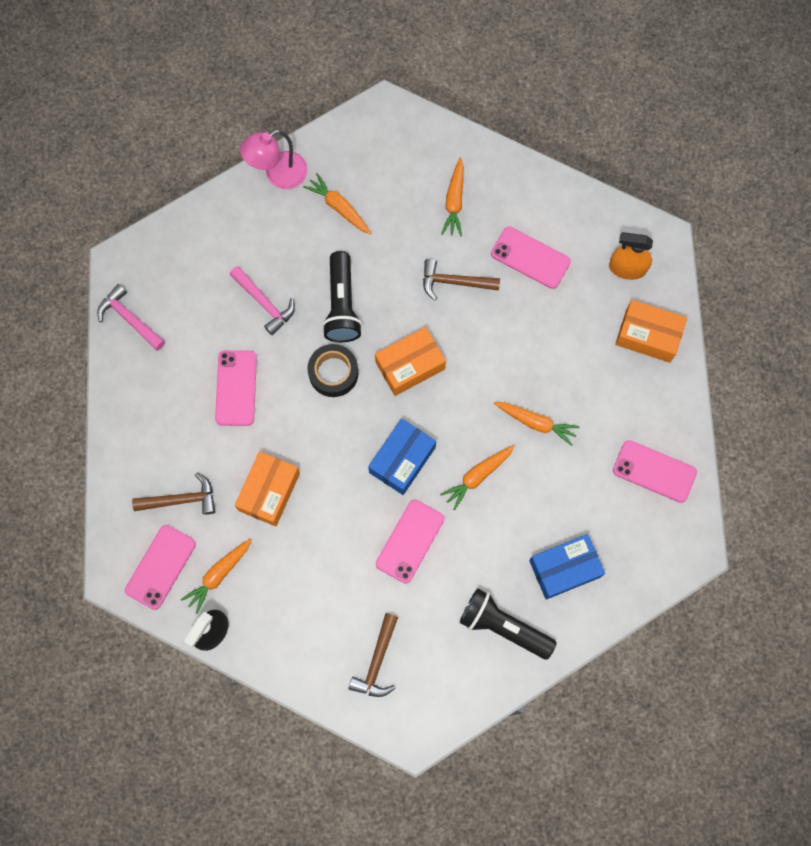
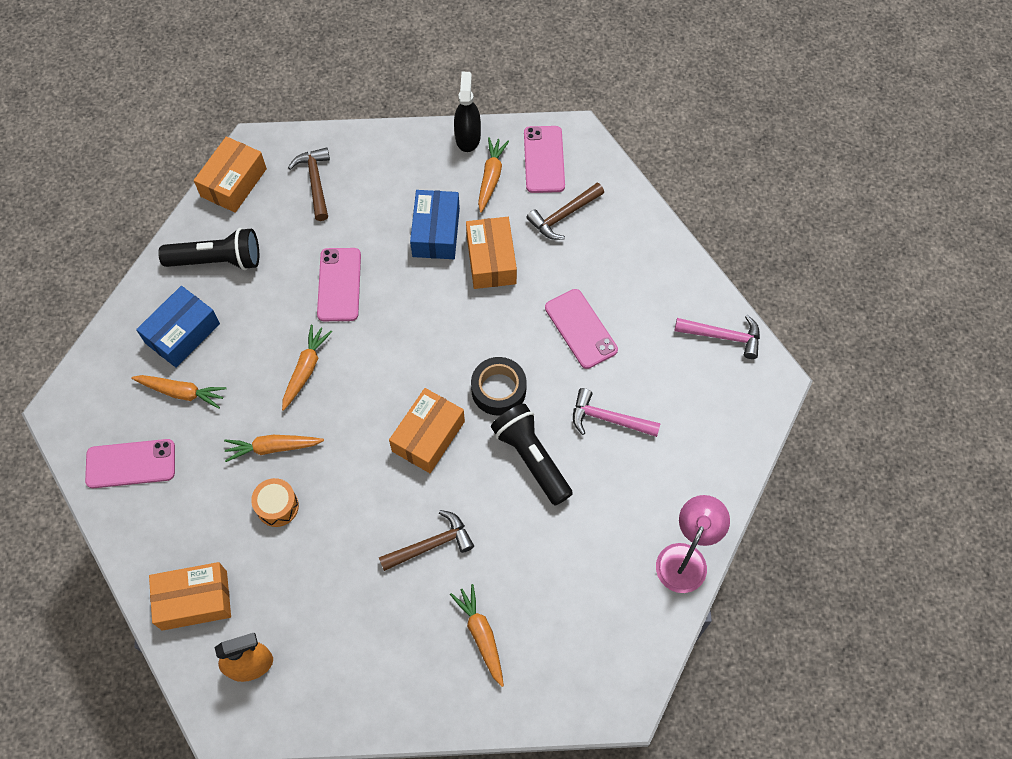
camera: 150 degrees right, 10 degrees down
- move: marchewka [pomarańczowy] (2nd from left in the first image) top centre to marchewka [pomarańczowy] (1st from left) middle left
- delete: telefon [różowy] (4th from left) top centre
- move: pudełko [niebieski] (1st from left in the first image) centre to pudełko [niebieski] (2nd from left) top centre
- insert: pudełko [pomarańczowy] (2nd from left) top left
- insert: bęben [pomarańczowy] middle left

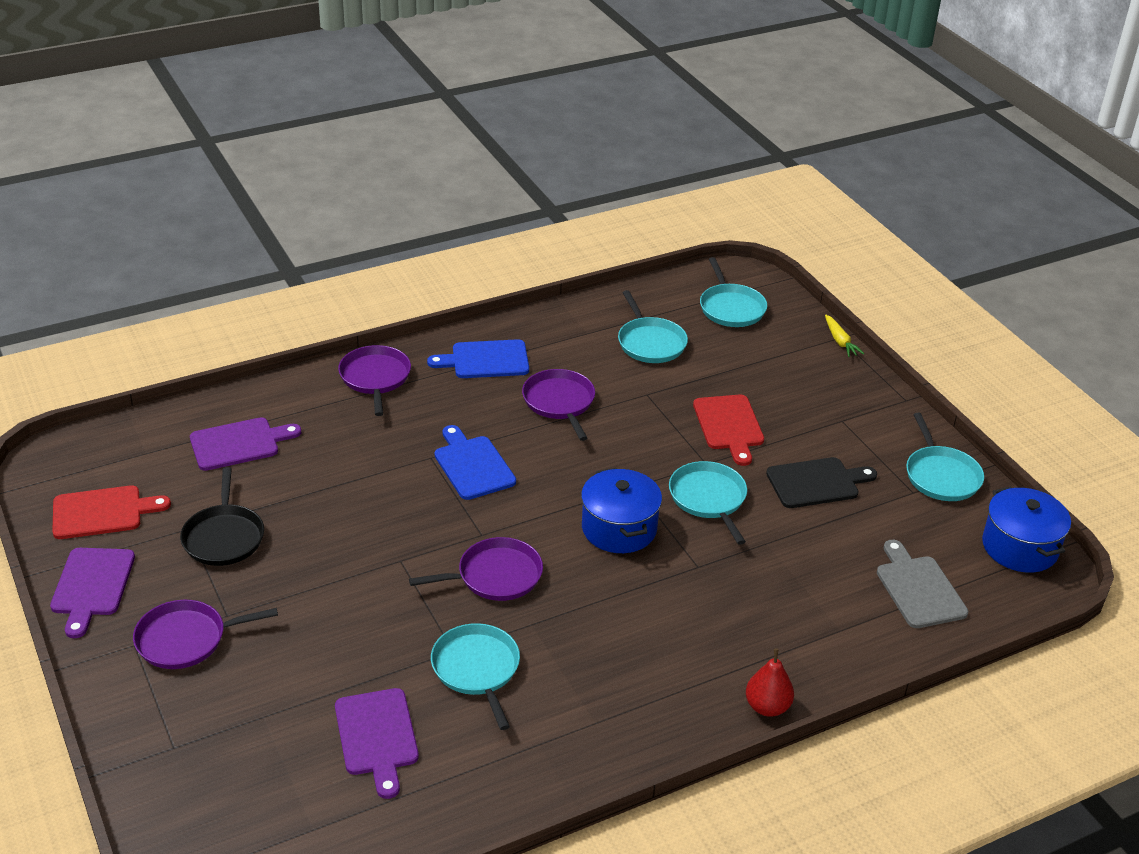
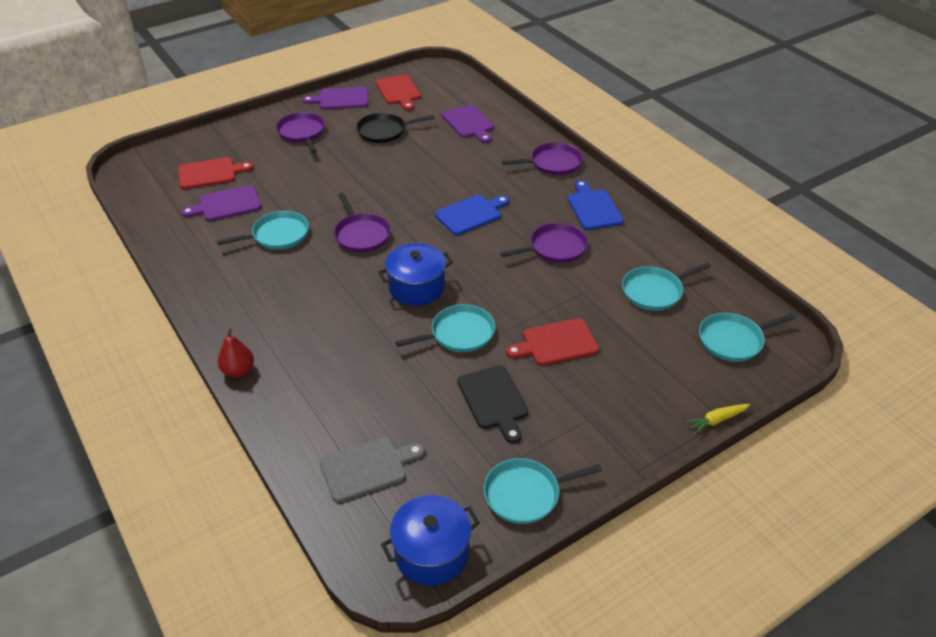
camera: 85 degrees right, 5 degrees up
- insert: deska do krojenia [czerwony] (1st from left) top left

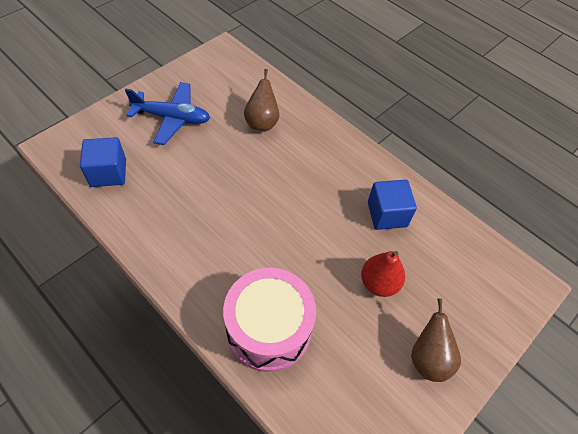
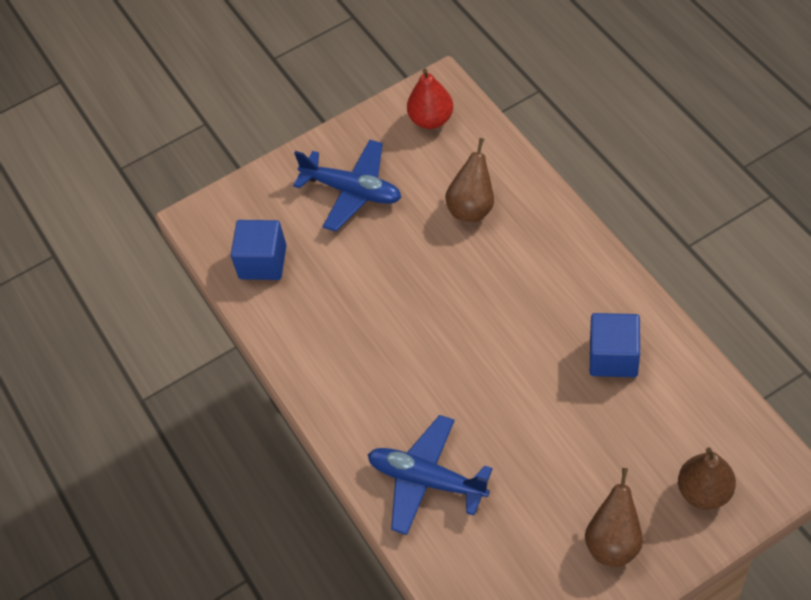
camera: 25 degrees right, 0 degrees up
- move: gruszka [czerwony] centre to top centre
- replace: bęben [różowy] bottom centre to samolot [niebieski] (2nd from left) bottom centre
- insert: gruszka [brązowy] (3rd from left) bottom right

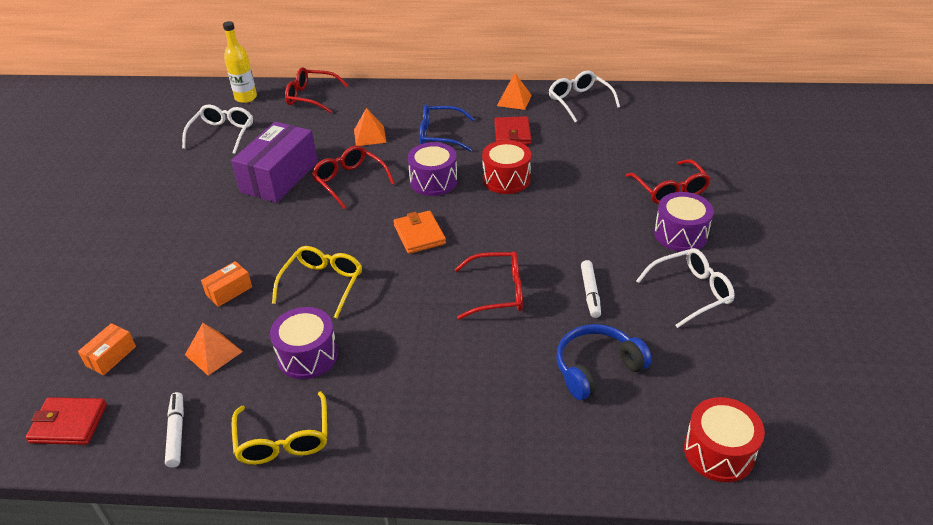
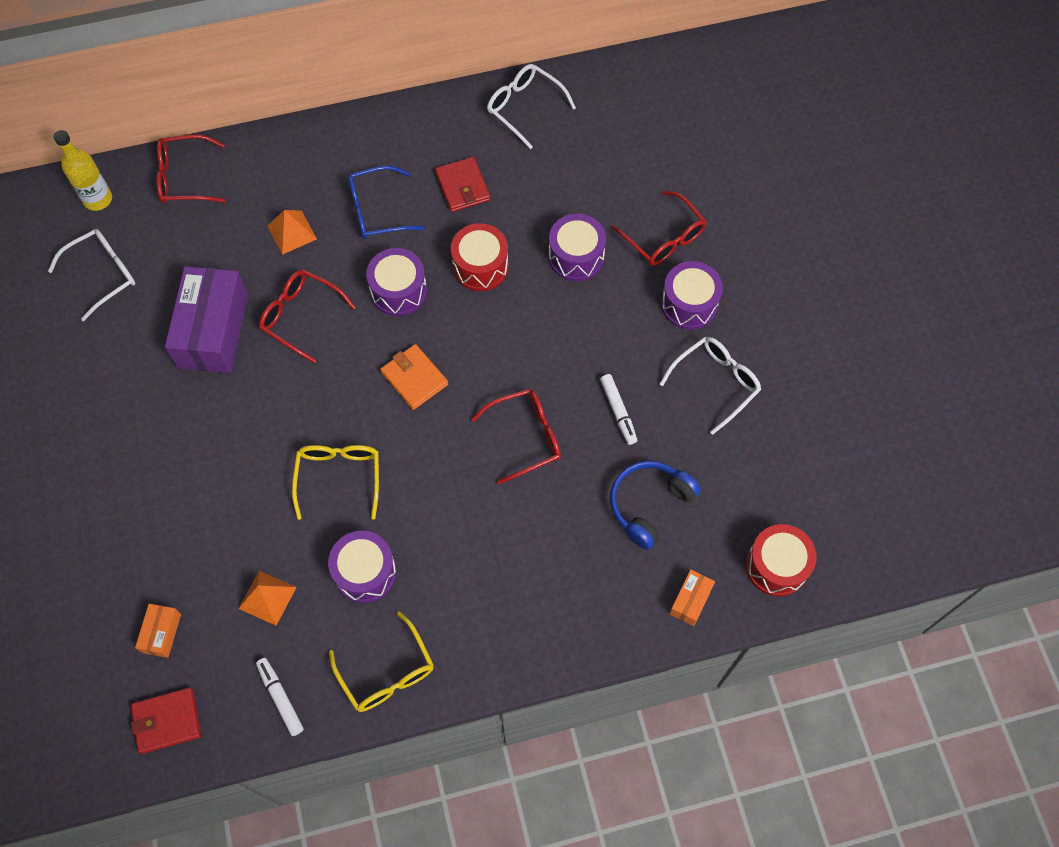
camera: 20 degrees left, 25 degrees up
- delete: piramida [pomarańczowy] (3rd from left) top centre
- rotate: okulary [biały] (1st from left) top left = top left 60 degrees clockwise
- move: pudełko [pomarańczowy] (2nd from left) middle left to bottom centre
- insert: bęben [fioletowy] (3rd from left) top centre

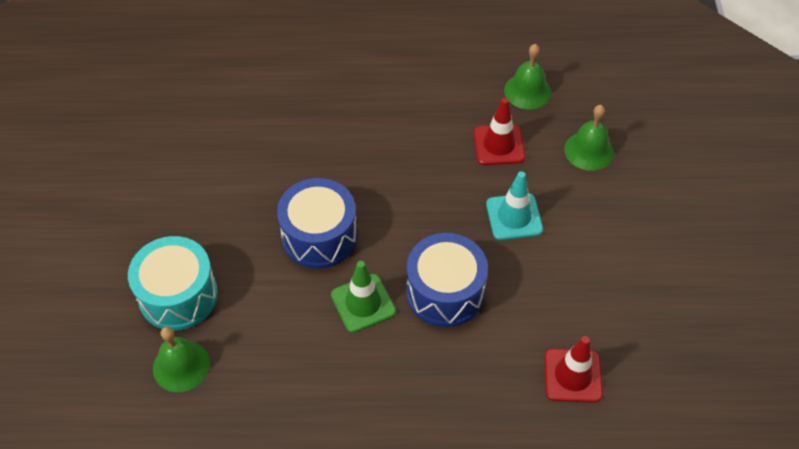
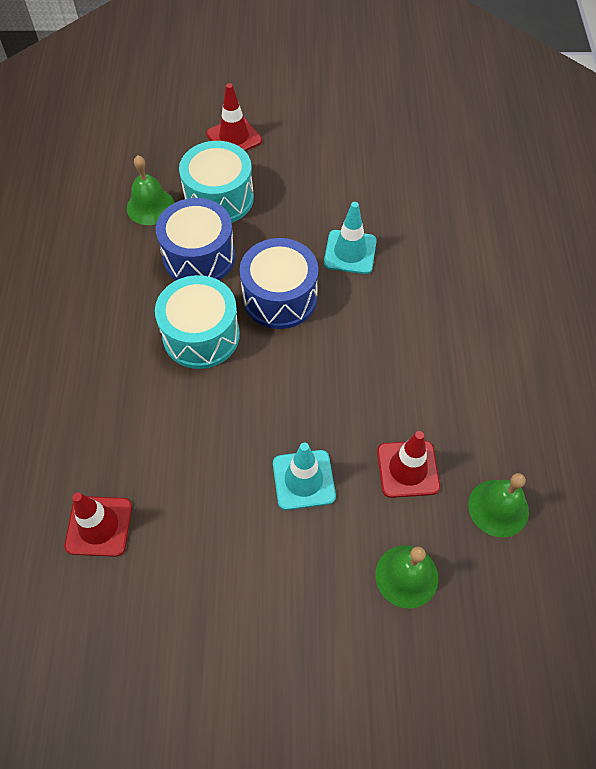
camera: 90 degrees right, 5 degrees up
- move: bęben [niebieski] (2nd from left in the first image) centre to bęben [niebieski] (1st from left) top left
- replace: pachołek [zielony] centre to bęben [turkusowy] (1st from left) middle left
- insert: pachołek [czerwony] (2nd from left) top centre
- insert: pachołek [turkusowy] (2nd from left) top centre

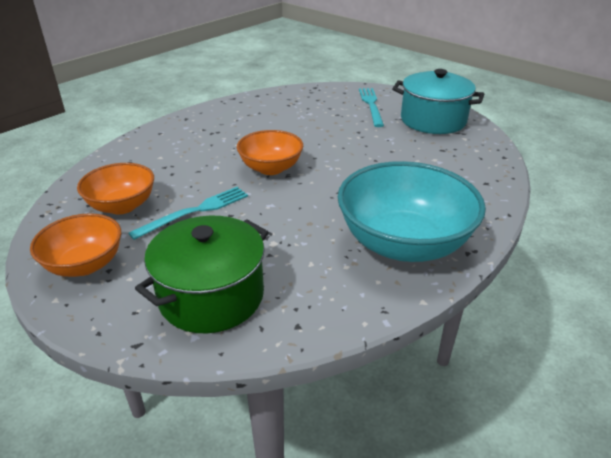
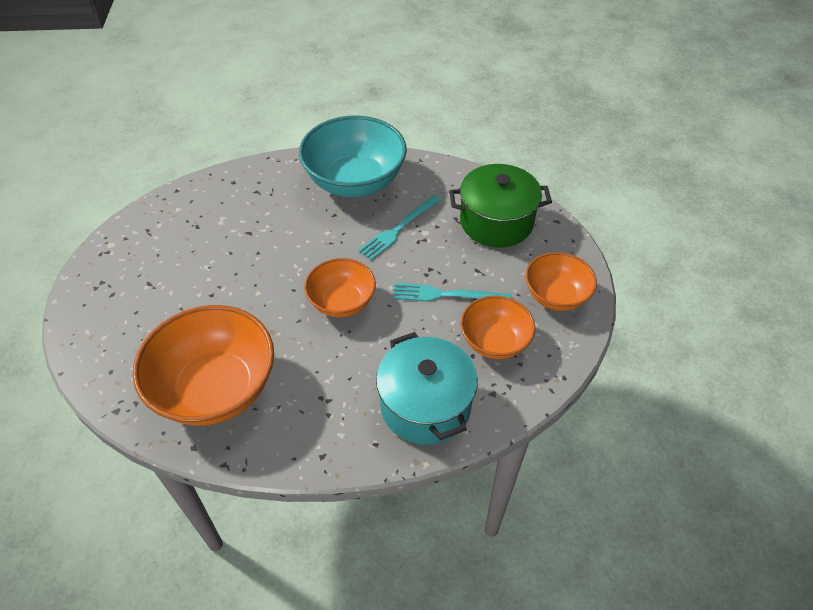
camera: 135 degrees left, 15 degrees up
- move: garnek [turkusowy] top right to centre
- move: widelec [turkusowy] (2nd from left in the first image) top centre to widelec [turkusowy] (1st from left) centre
- insert: miska [pomarańczowy] (1st from left) middle left

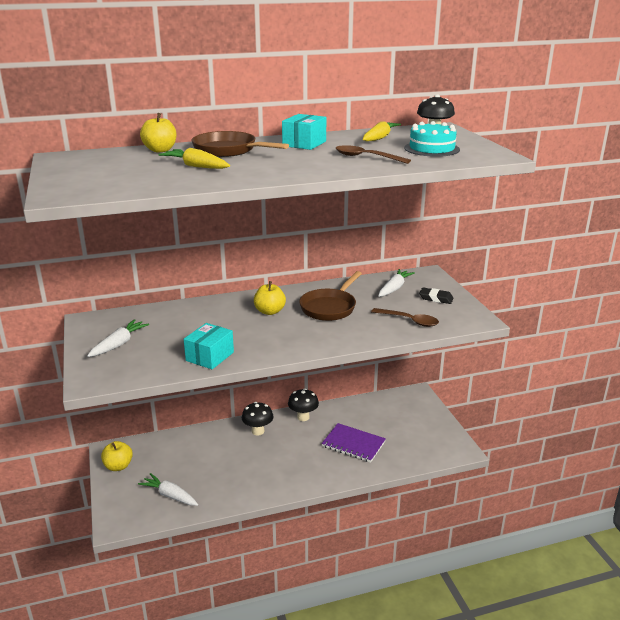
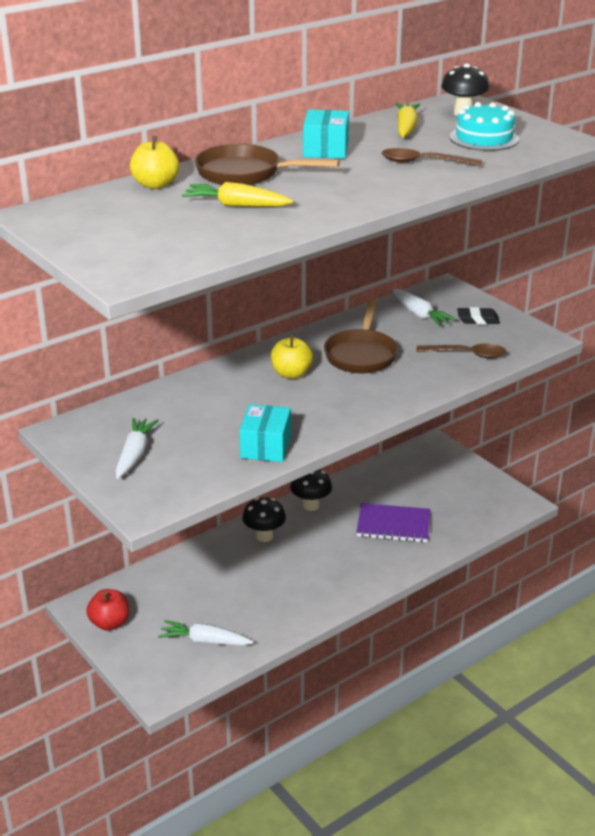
camera: 20 degrees left, 5 degrees up
- rotate: marchewka [biały] (3rd from left) centre = middle right 135 degrees clockwise
- recolor: jabłko [żółty] (1st from left) bottom left to jabłko [czerwony] bottom left

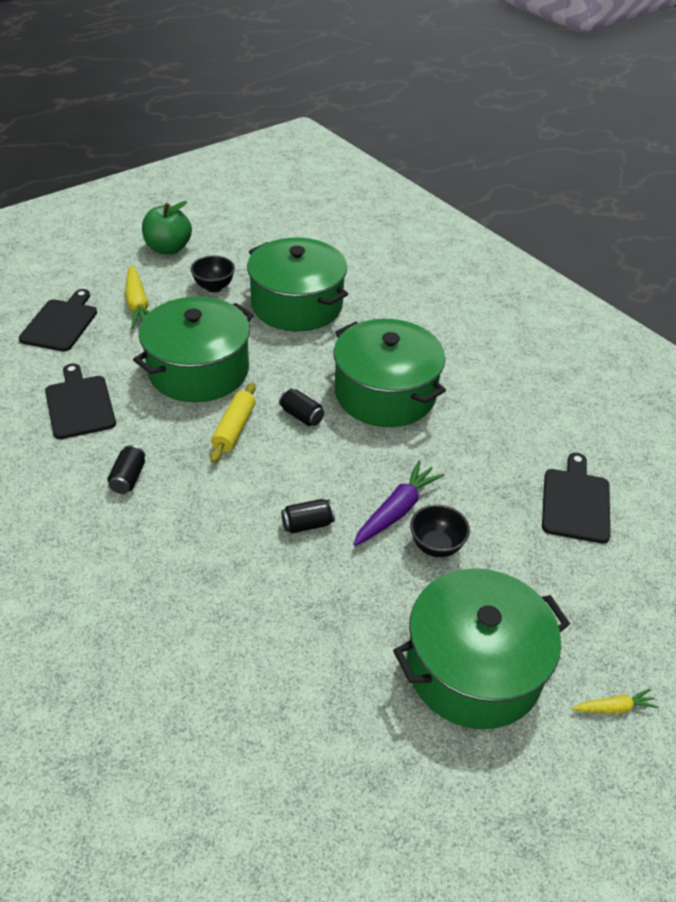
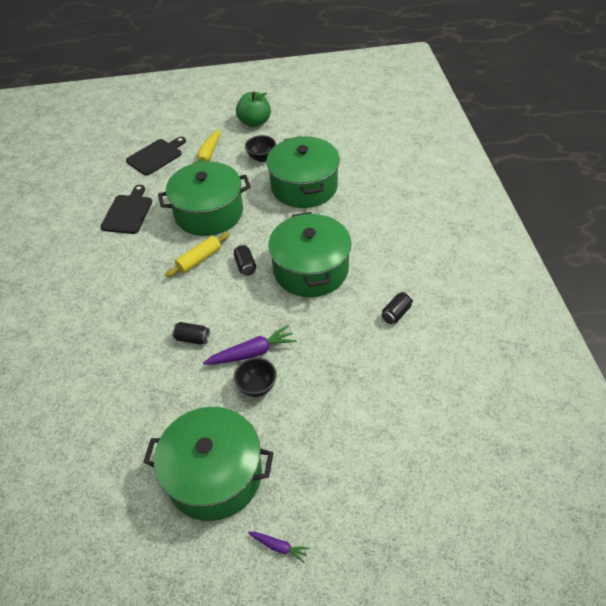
camera: 35 degrees right, 5 degrees up
- move: puszka [czarny] (1st from left in the first image) middle left to puszka [czarny] (3rd from left) centre
- delete: deska do krojenia [czarny] (3rd from left) middle right
- recolor: marchewka [żółty] (2nd from left) bottom right to marchewka [fioletowy] (2nd from left) bottom centre

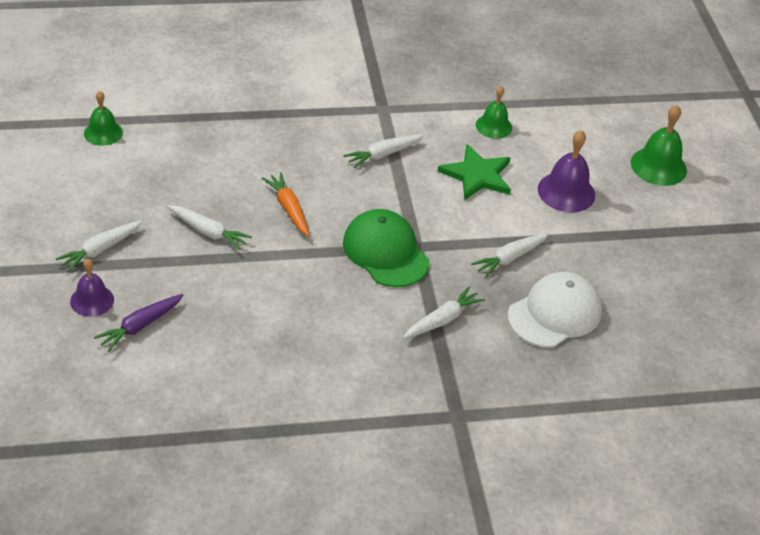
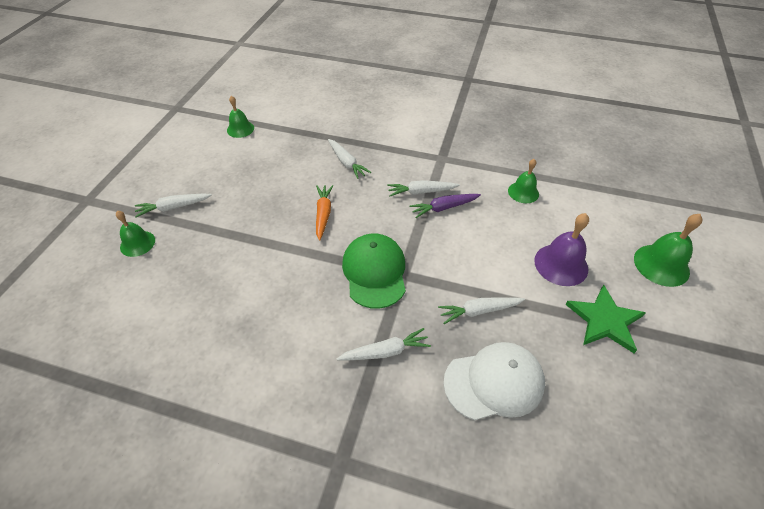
camera: 30 degrees right, 5 degrees up
- move: gwiazda [zielony] top centre to middle right
- move: marchewka [biały] (2nd from left) middle left to top centre
- recolor: dzwonek [fioletowy] (1st from left) middle left to dzwonek [zielony] (1st from left) middle left
- move: marchewka [fioletowy] middle left to centre

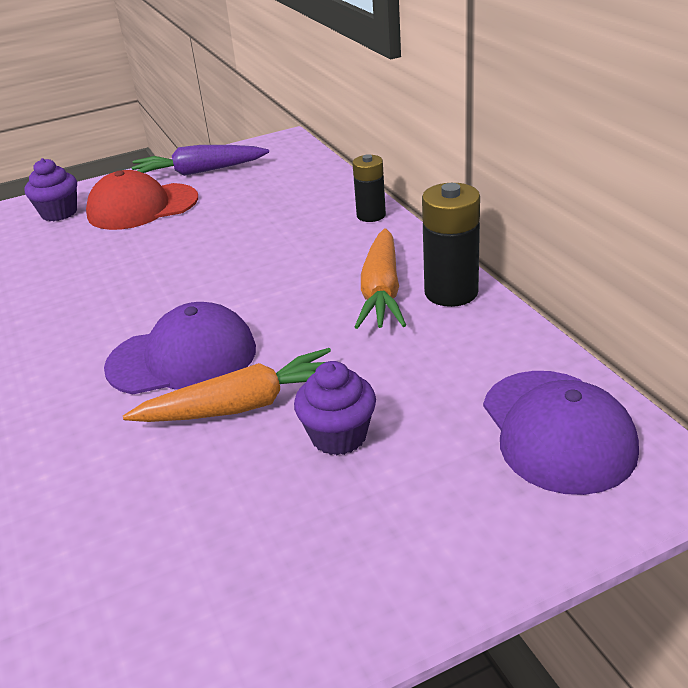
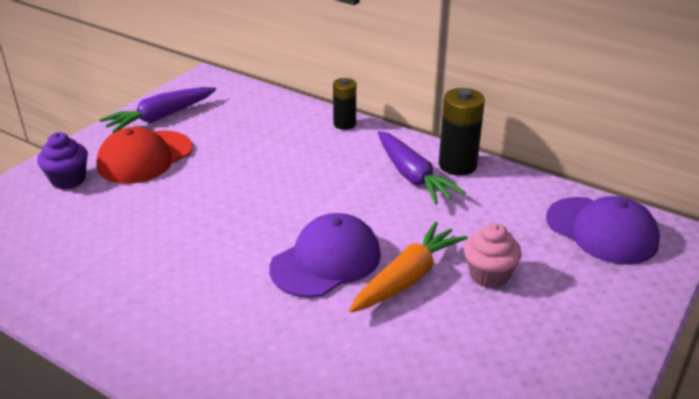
camera: 35 degrees left, 0 degrees up
- recolor: marchewka [pomarańczowy] (2nd from left) centre to marchewka [fioletowy] (2nd from left) centre
- recolor: muffinka [fioletowy] (2nd from left) centre to muffinka [różowy] middle right

